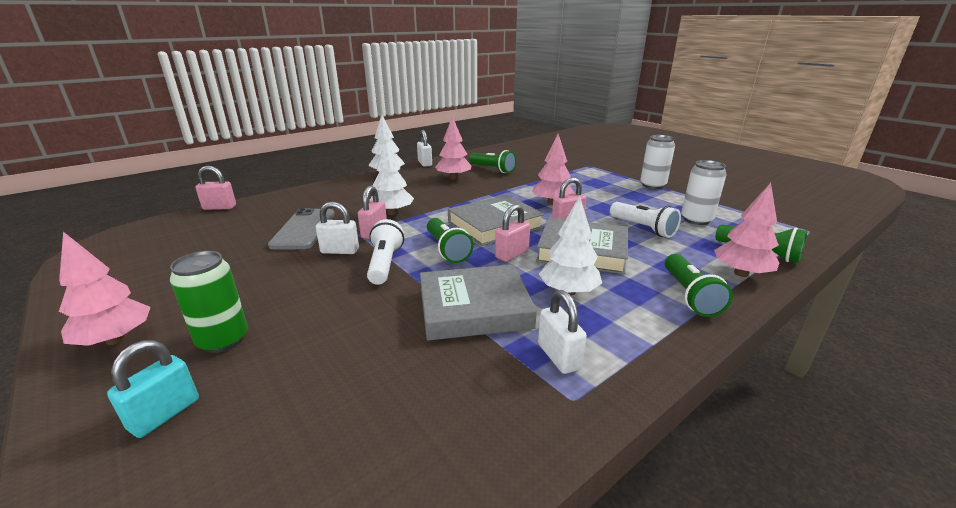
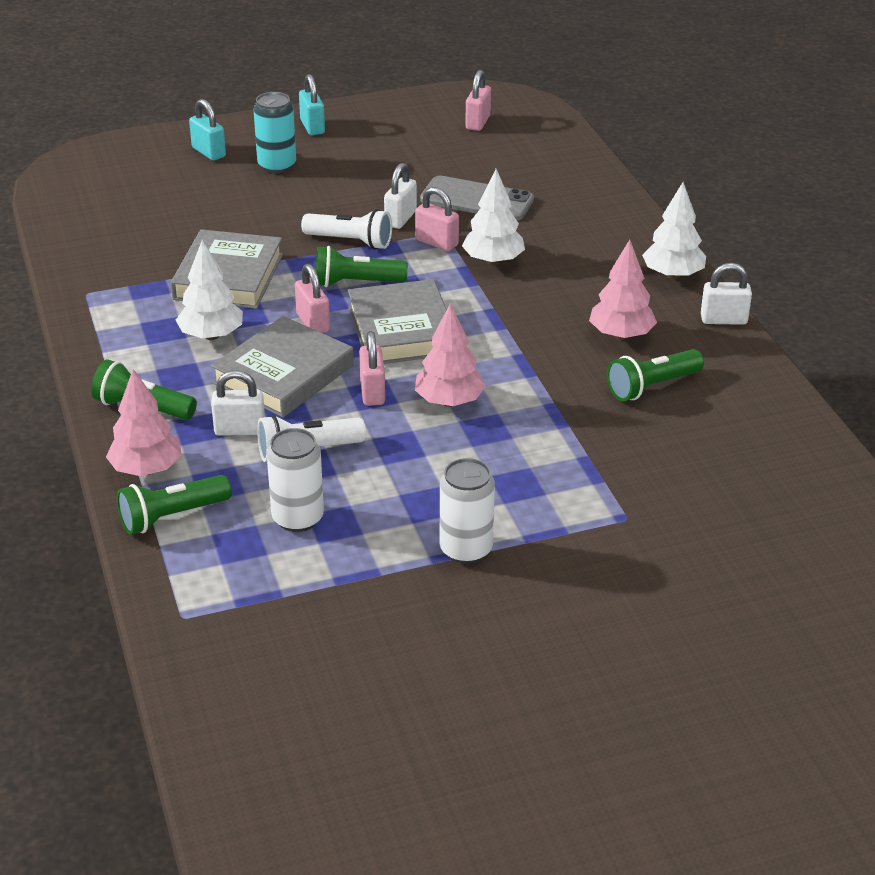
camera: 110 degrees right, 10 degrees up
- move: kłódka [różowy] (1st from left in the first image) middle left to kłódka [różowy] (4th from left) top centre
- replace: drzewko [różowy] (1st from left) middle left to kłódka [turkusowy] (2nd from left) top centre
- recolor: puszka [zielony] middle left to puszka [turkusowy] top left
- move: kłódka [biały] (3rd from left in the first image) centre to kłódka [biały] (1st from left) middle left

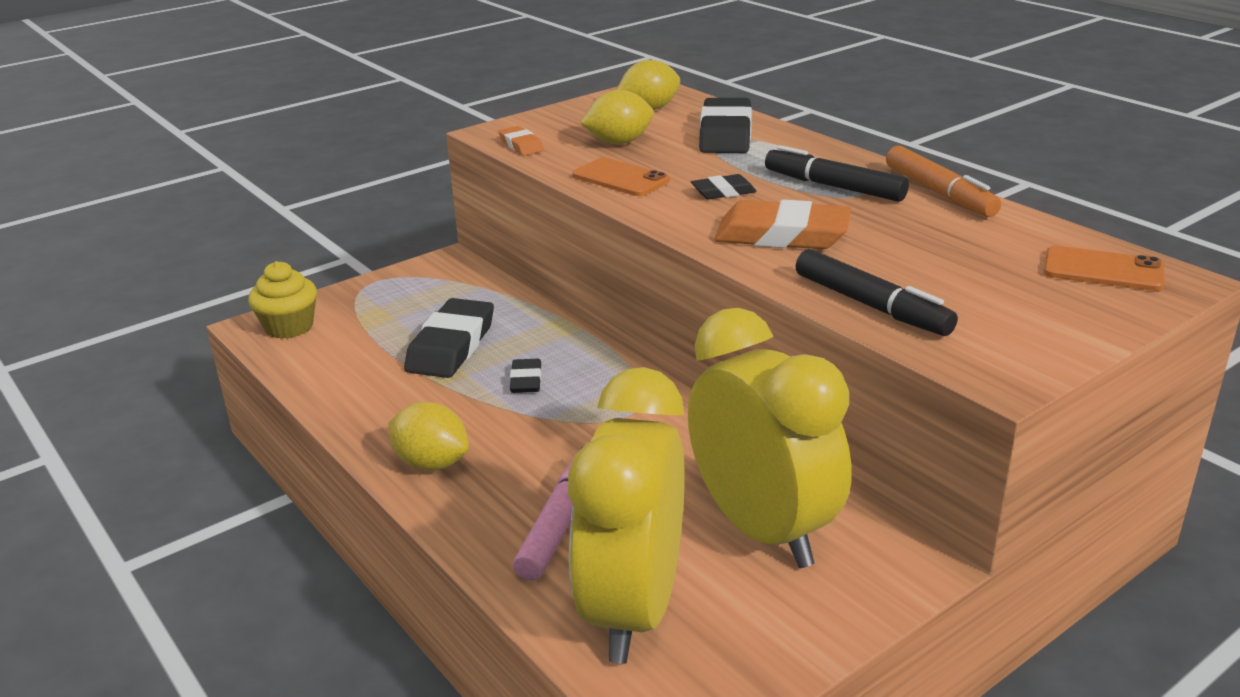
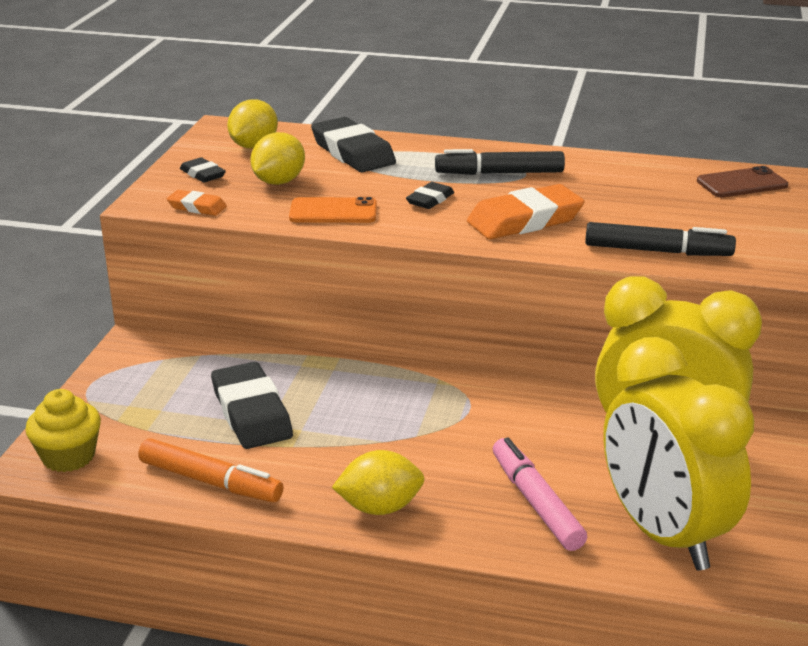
camera: 40 degrees left, 0 degrees up
- move: flamaster [pomarańczowy] top right to bottom left
- recolor: telefon [pomarańczowy] (2nd from left) middle right to telefon [brązowy] top right
- move: gumka do mazania [czarny] (2nd from left in the first image) centre to gumka do mazania [czarny] (1st from left) top left

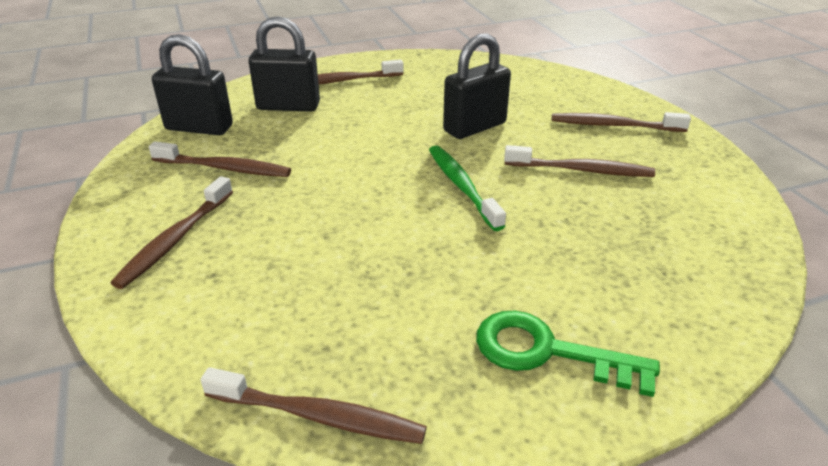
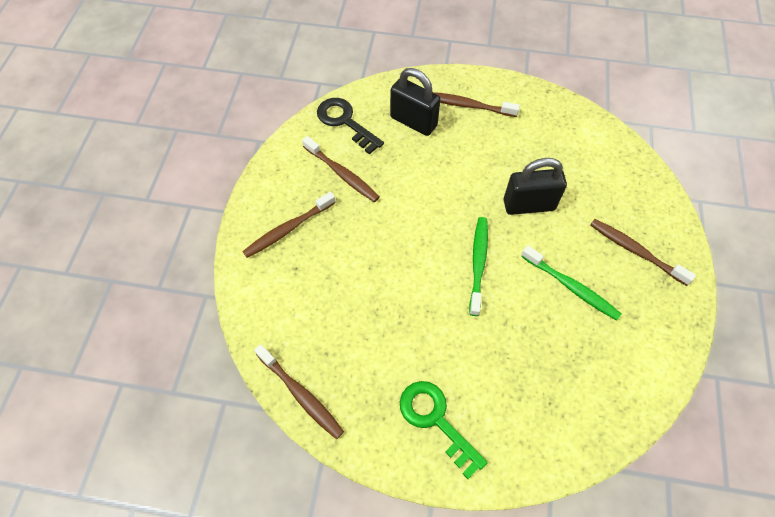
camera: 30 degrees right, 25 degrees up
- replace: kłódka [czarny] (1st from left) top left to klucz [czarny] top centre
- recolor: szczoteczka do zębów [brązowy] (5th from left) middle right to szczoteczka do zębów [zielony] (2nd from left) middle right

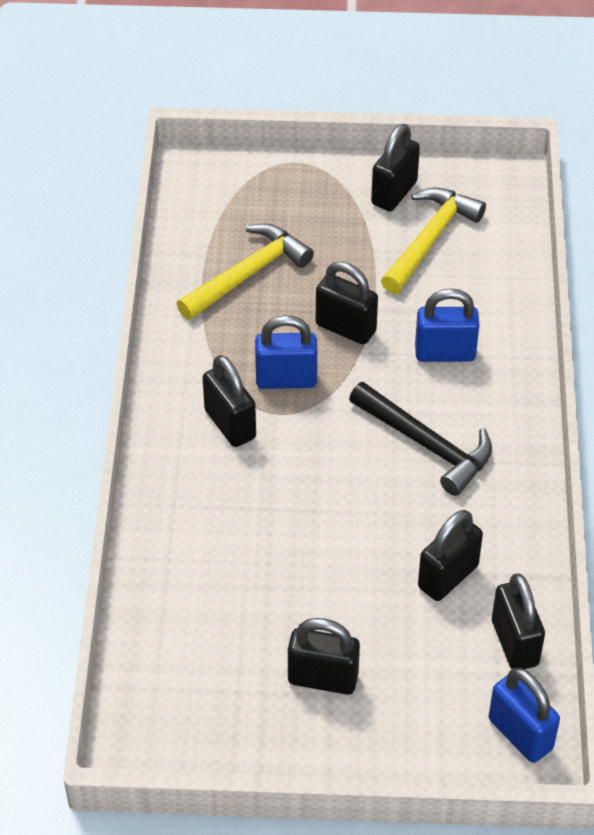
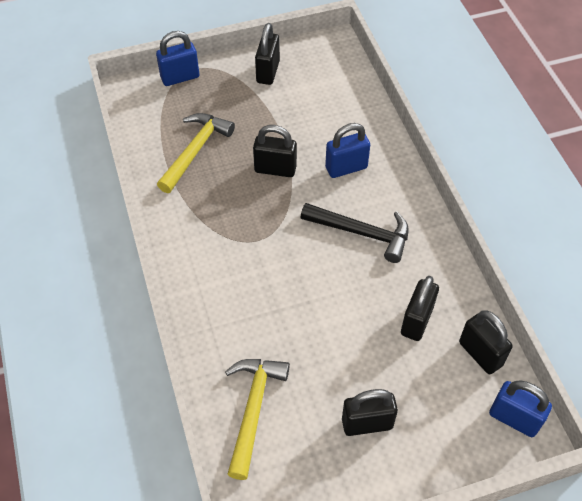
camera: 20 degrees left, 5 degrees up
- move: młotek [żółty] (2nd from left) top right to bottom centre
- move: kłódka [niebieski] (1st from left) centre to top left
- delete: kłódka [czarny] (1st from left) centre

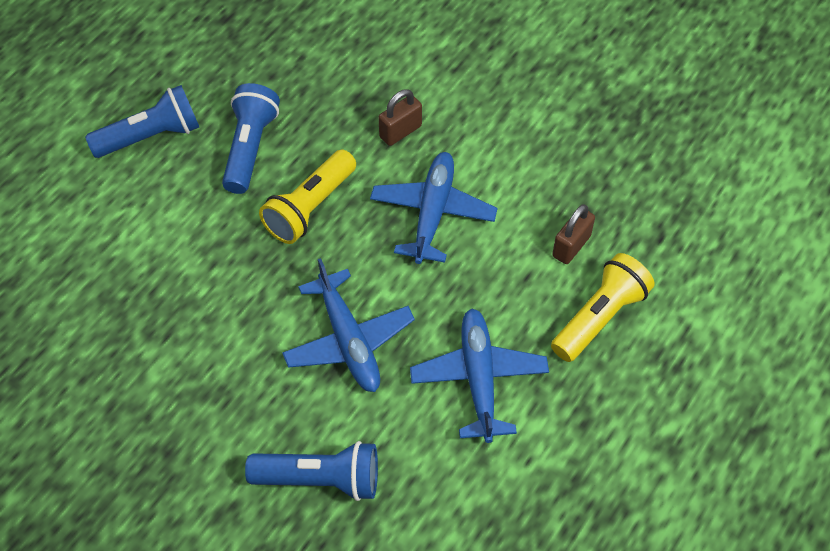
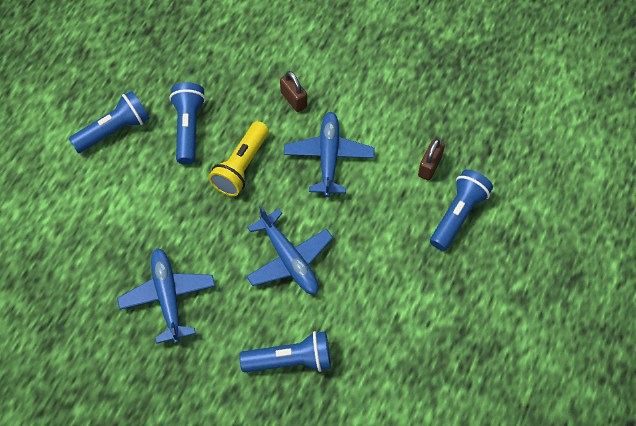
camera: 10 degrees left, 5 degrees up
- rotate: kłódka [brązowy] (1st from left) top centre = top centre 75 degrees counterclockwise
- recolor: latarka [żółty] (2nd from left) middle right to latarka [niebieski] (4th from left) middle right
- move: samolot [niebieski] (3rd from left in the first image) bottom centre to samolot [niebieski] (1st from left) bottom left

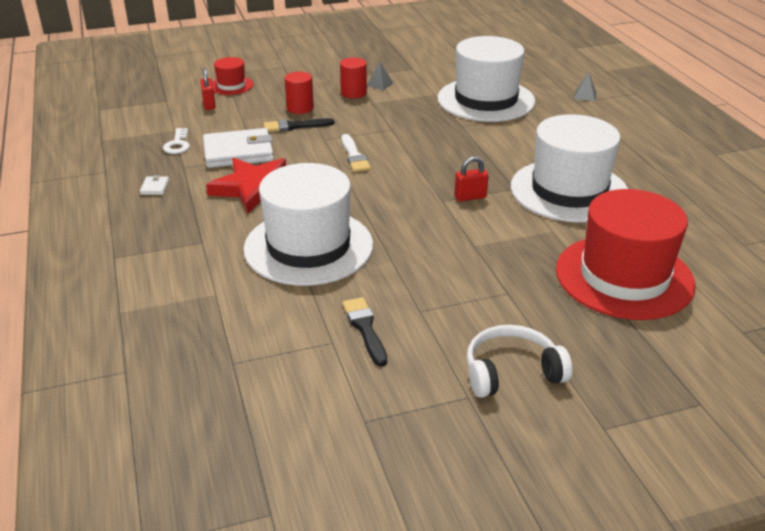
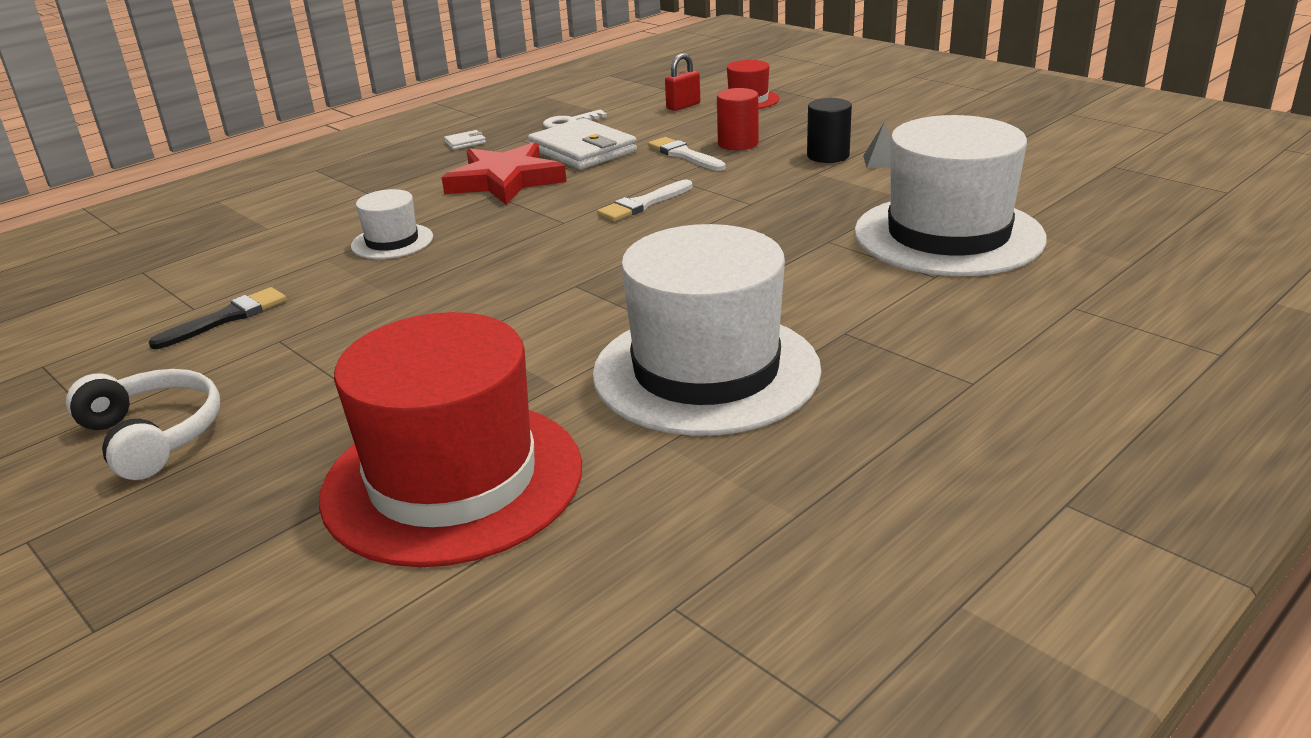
camera: 65 degrees right, 5 degrees down
- recolor: walec [czerwony] (2nd from left) top centre to walec [czarny] top centre
- delete: piramida [szary] (2nd from left) top right
- recolor: pędzel [czarny] (1st from left) top centre to pędzel [biały] (2nd from left) top centre
- delete: kłódka [czerwony] (2nd from left) centre
- resize: kapelusz [biały] (1st from left) centre = top left x0.46

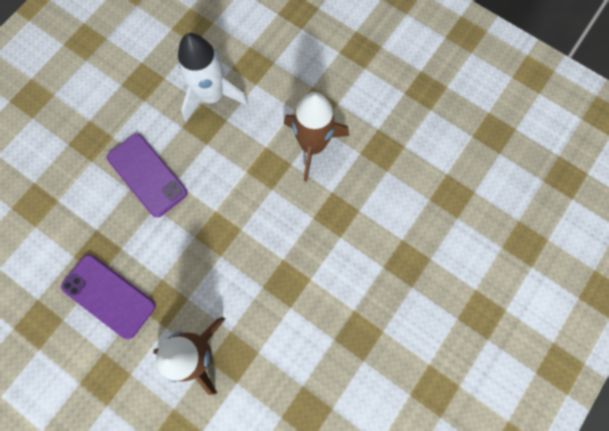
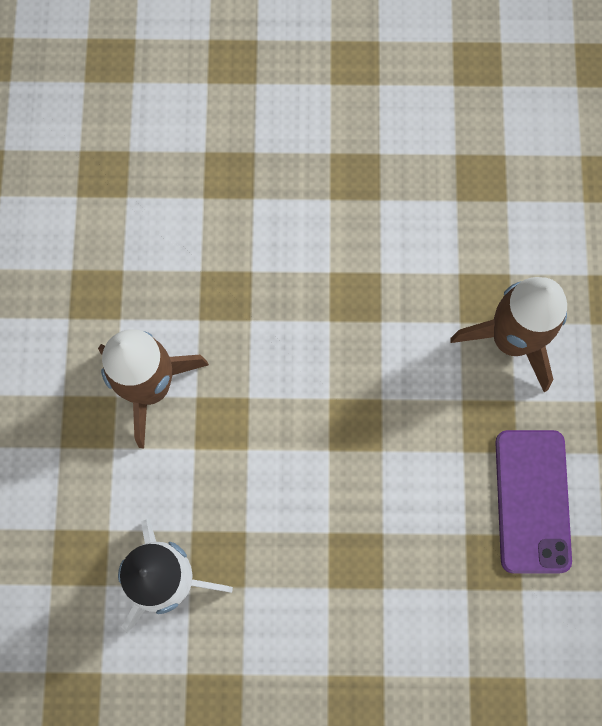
camera: 125 degrees left, 0 degrees up
- delete: telefon [fioletowy] (2nd from left) middle left

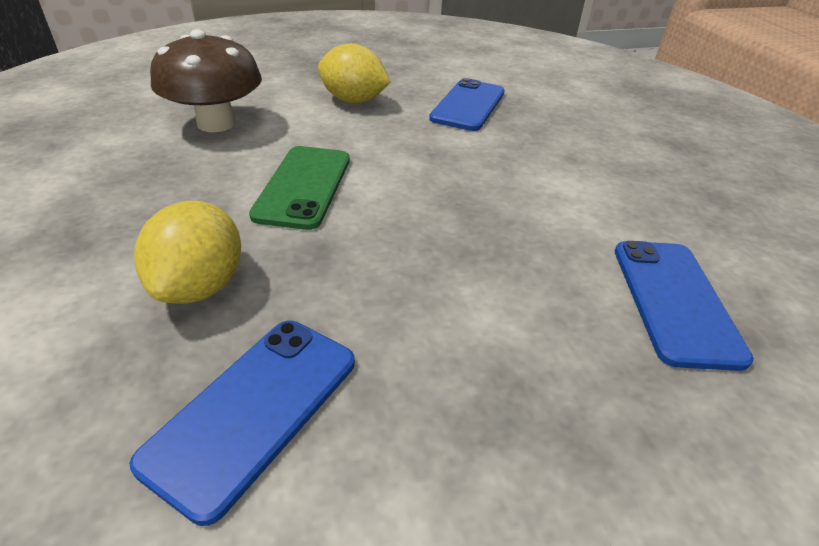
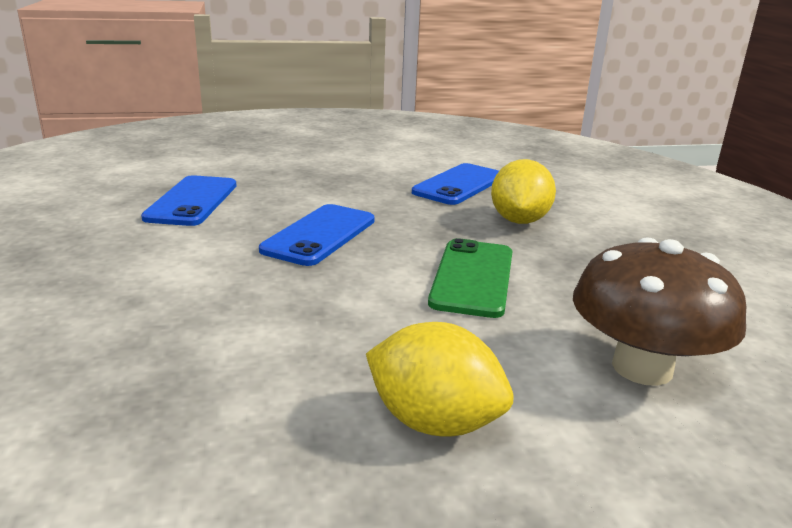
camera: 175 degrees left, 15 degrees down
- move: telefon [niebieski] (2nd from left) top centre to centre

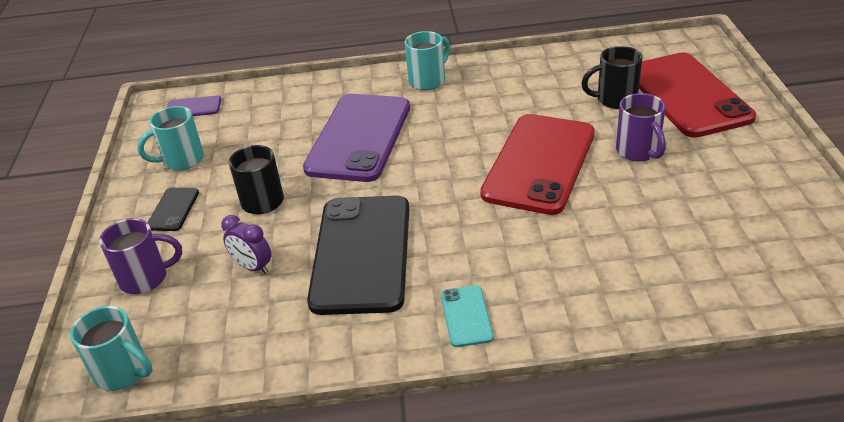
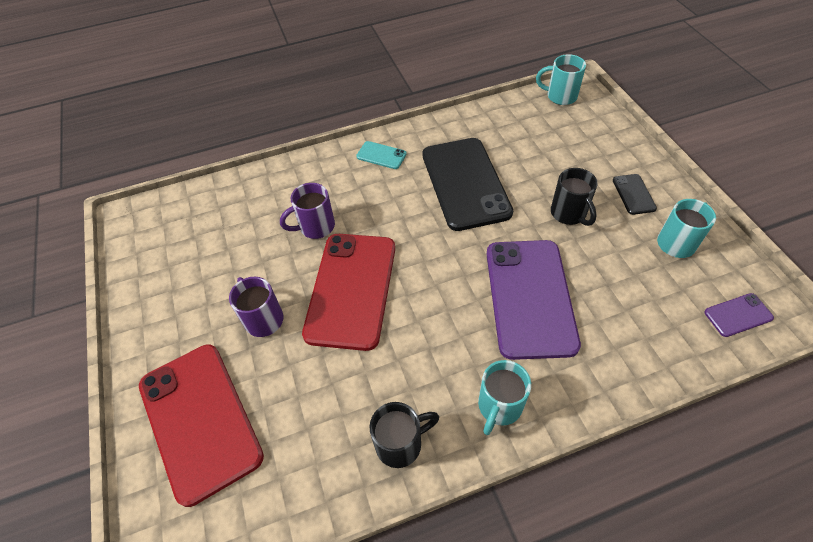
camera: 165 degrees right, 15 degrees up
- move: kubek [czarny] (2nd from left in the first image) top right to kubek [czarny] (1st from left) bottom centre
- delete: budzik [fioletowy] middle left
- move: kubek [fioletowy] (1st from left in the first image) middle left to kubek [fioletowy] (2nd from left) centre
- rotate: telefon [turkusowy] bottom centre = top centre 45 degrees counterclockwise

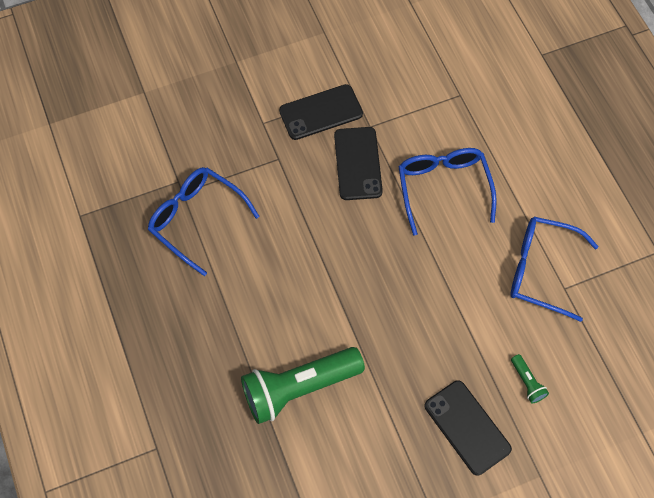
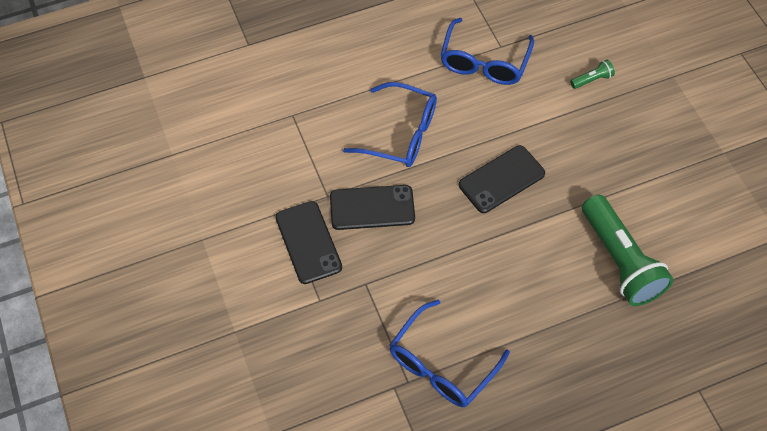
camera: 90 degrees left, 5 degrees down
- rotate: okulary [niebieski] (2nd from left in the first image) middle right = top centre 150 degrees counterclockwise
- move: telefon [czarny] (3rd from left) bottom right to centre

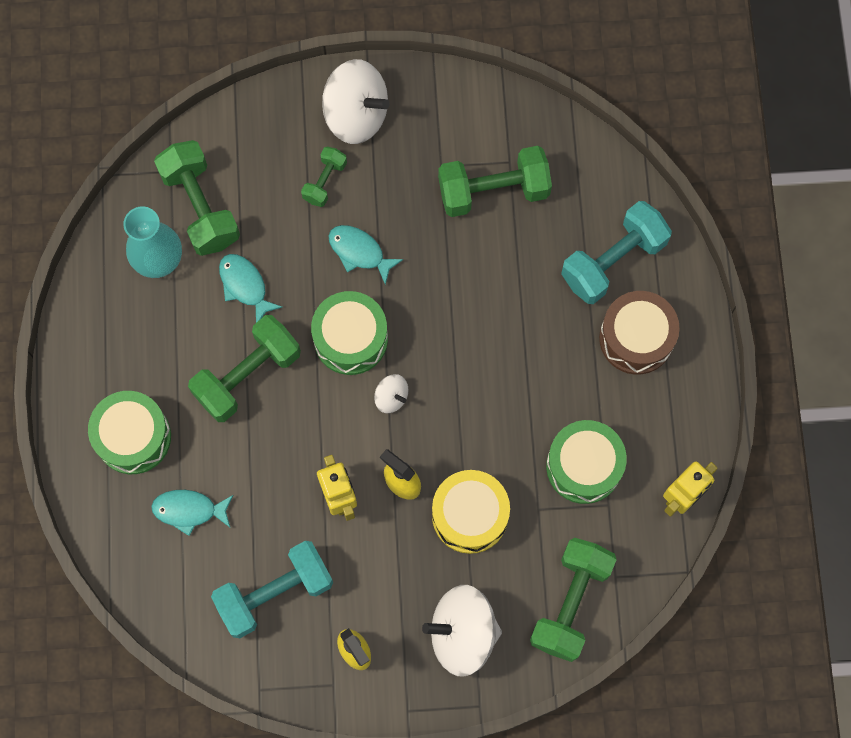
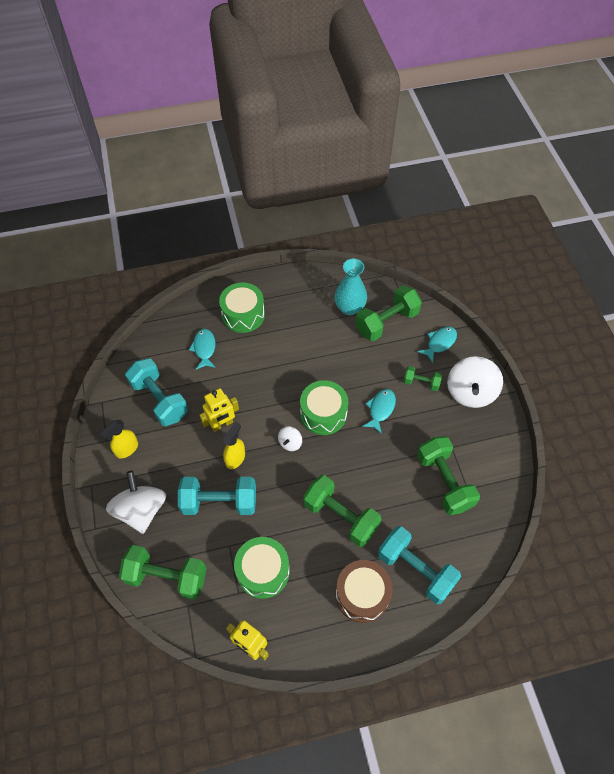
camera: 80 degrees right, 15 degrees down
- move: ryba [turkusowy] (2nd from left in the first image) middle left to ryba [turkusowy] (3rd from left) middle right
- move: hantel [zielony] (2nd from left) middle left to centre
- replace: bęben [żółty] bottom centre to hantel [turkusowy] (2nd from left) centre

